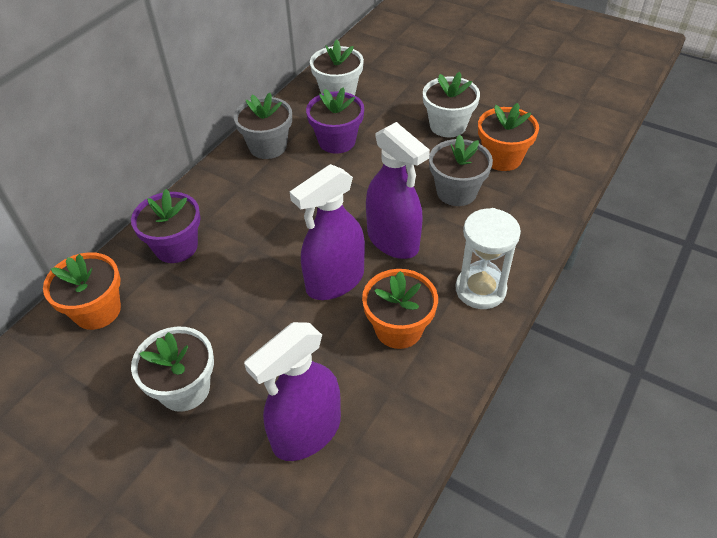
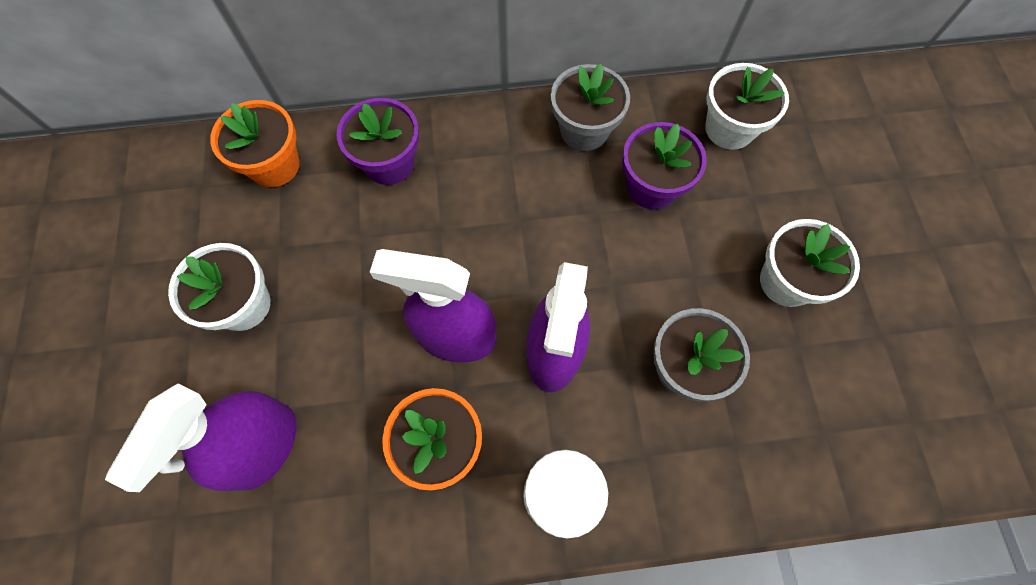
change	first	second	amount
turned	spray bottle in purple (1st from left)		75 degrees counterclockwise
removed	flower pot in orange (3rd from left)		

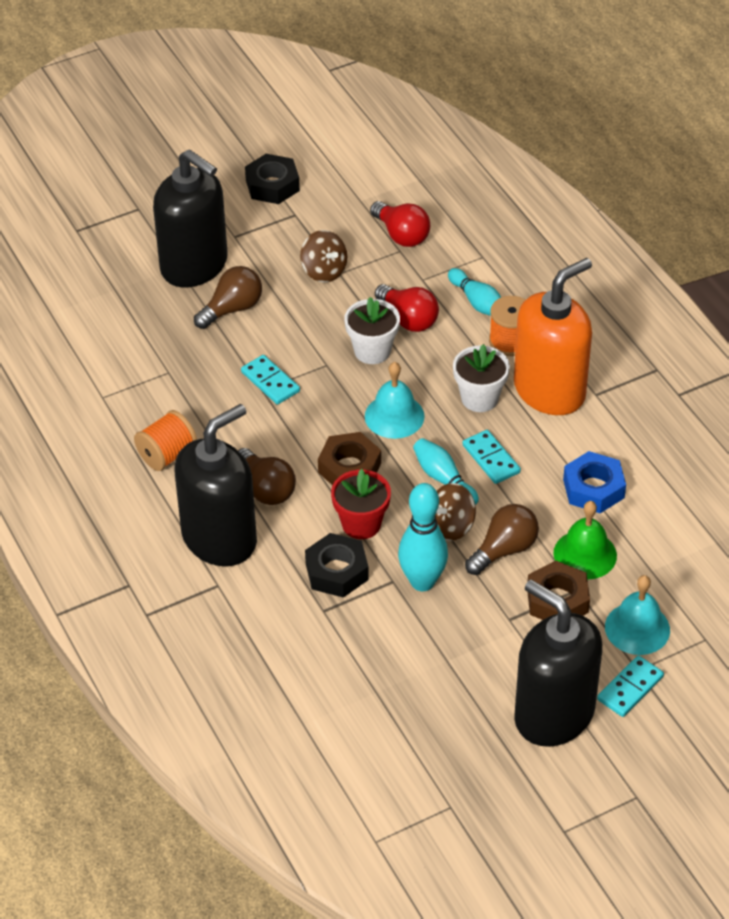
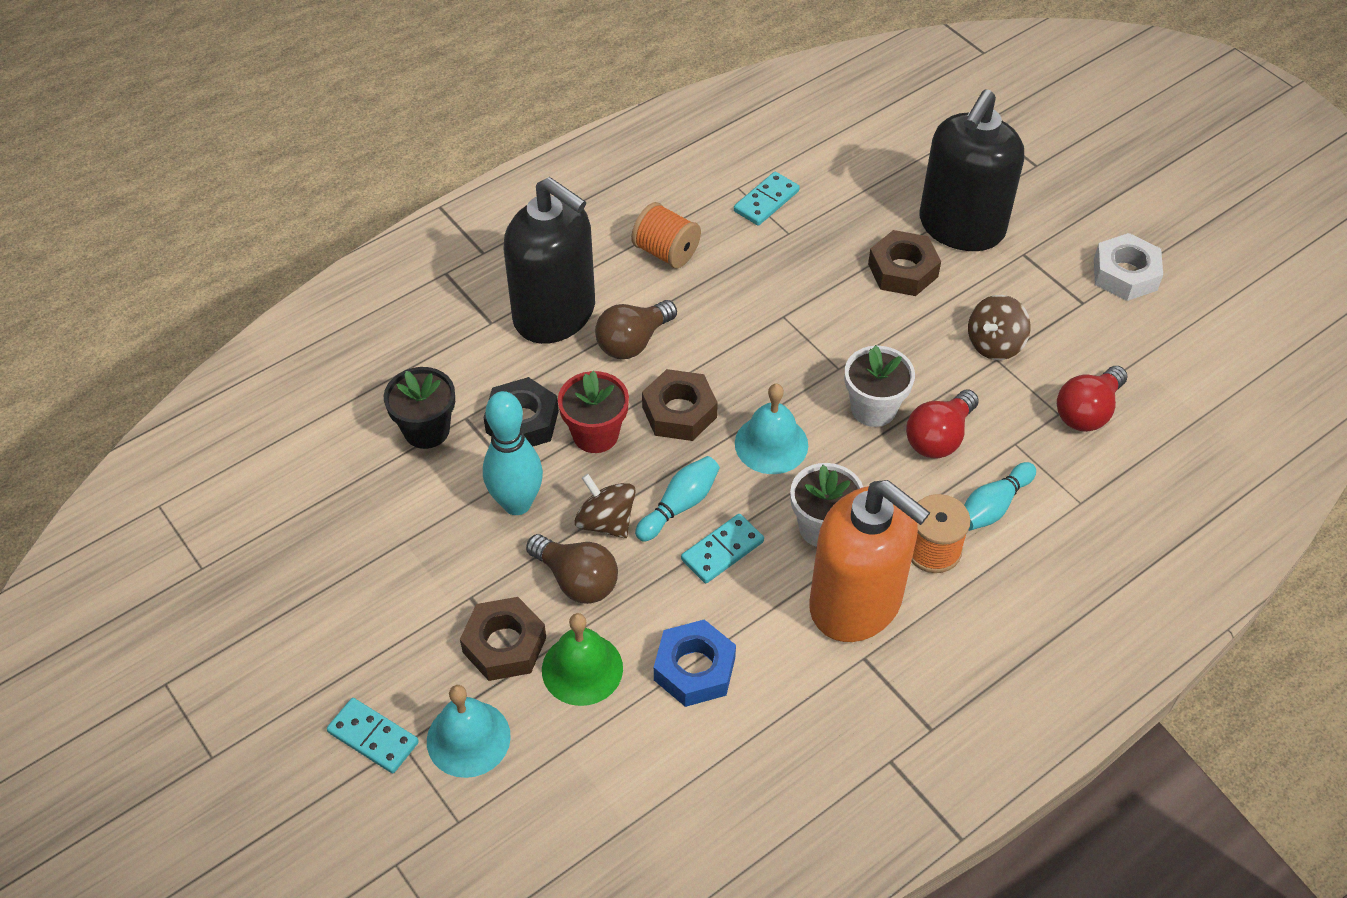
change	first	second	amount
replaced	light bulb in brown (1st from left)	nut in brown (3rd from left)	
moved	domino in turquoise (1st from left in the first image)	domino in turquoise (3rd from left)	
recoloured	nut in black (1st from left)	nut in white	
removed	soap dispenser in black (3rd from left)		
added		flower pot in black	

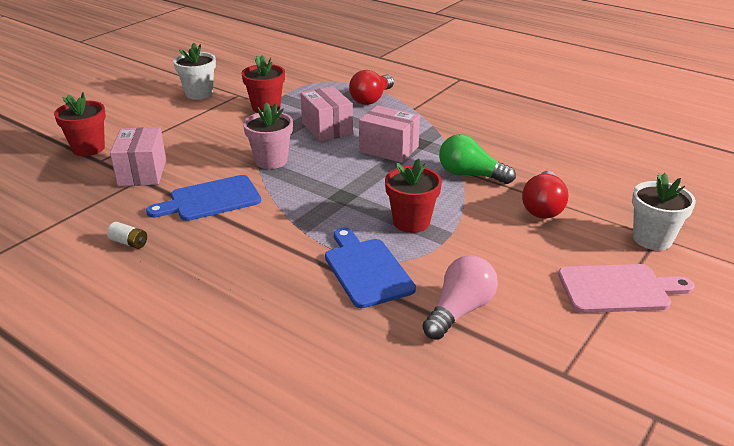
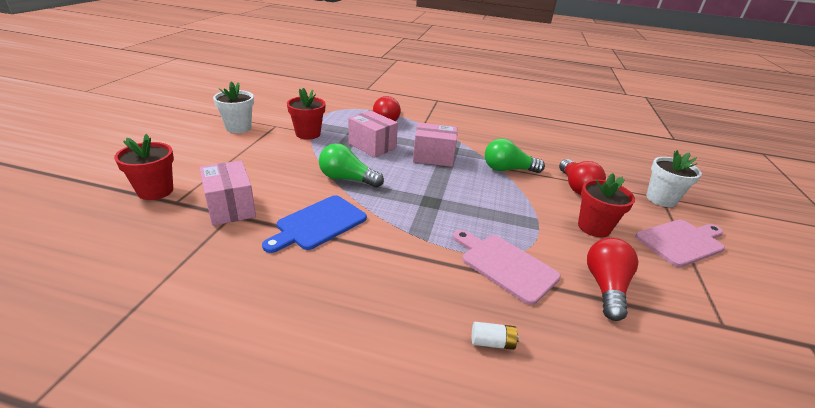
change	first	second	amount
moved	battery in white		
replaced	flower pot in pink	light bulb in green (1st from left)	
recoloured	cutting board in blue (2nd from left)	cutting board in pink (1st from left)	
moved	flower pot in red (3rd from left)		
recoloured	light bulb in pink	light bulb in red (3rd from left)	

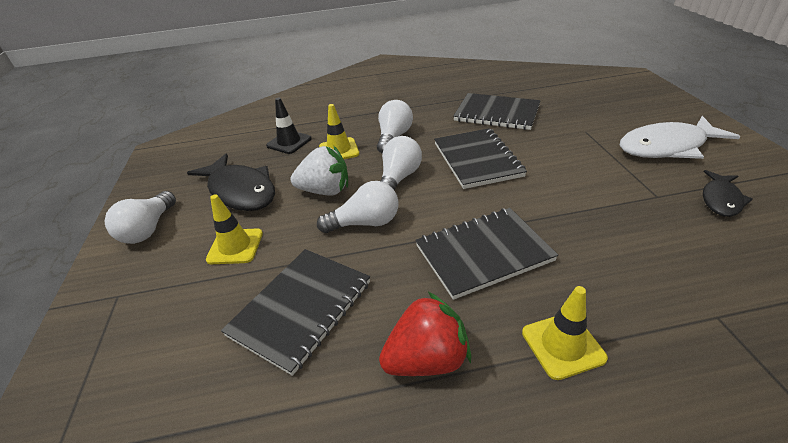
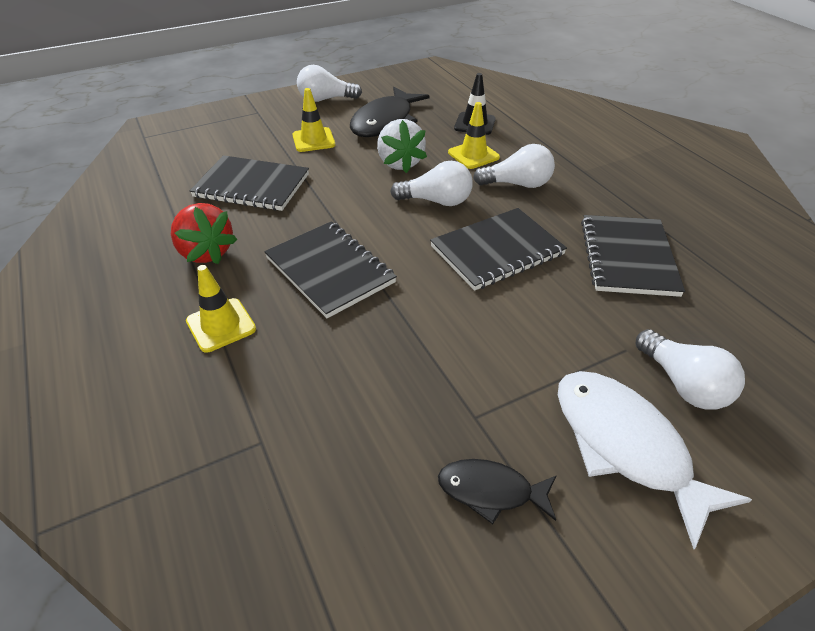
change	first	second	amount
moved	light bulb in white (2nd from left in the first image)	light bulb in white (4th from left)	

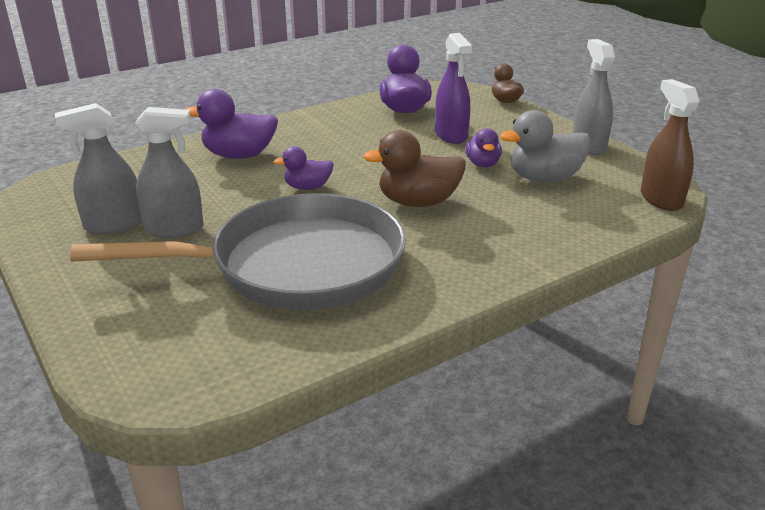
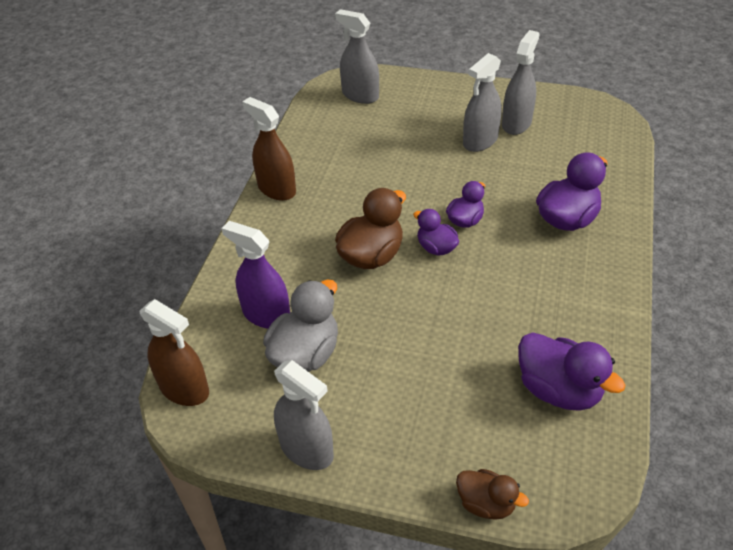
change	first	second	amount
removed	pan in grey		
moved	spray bottle in purple		
moved	duck in purple (4th from left in the first image)	duck in purple (1st from left)	
added		spray bottle in brown (2nd from left)	
added		spray bottle in grey (2nd from left)	

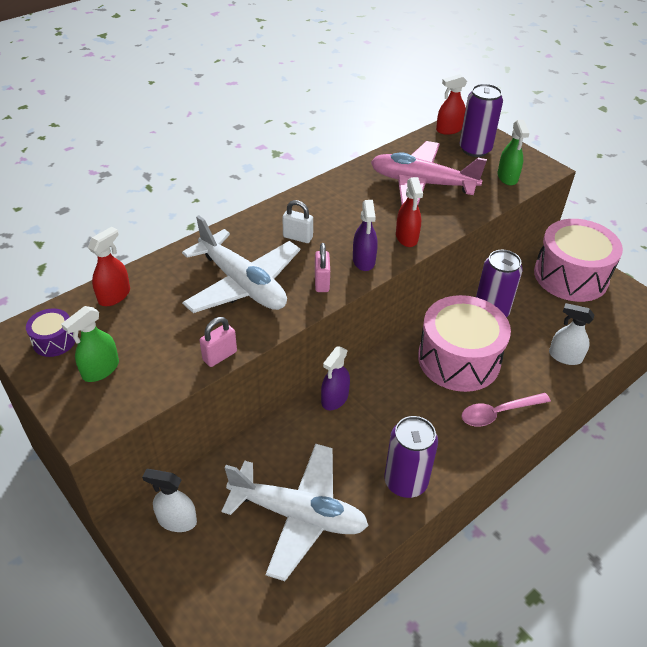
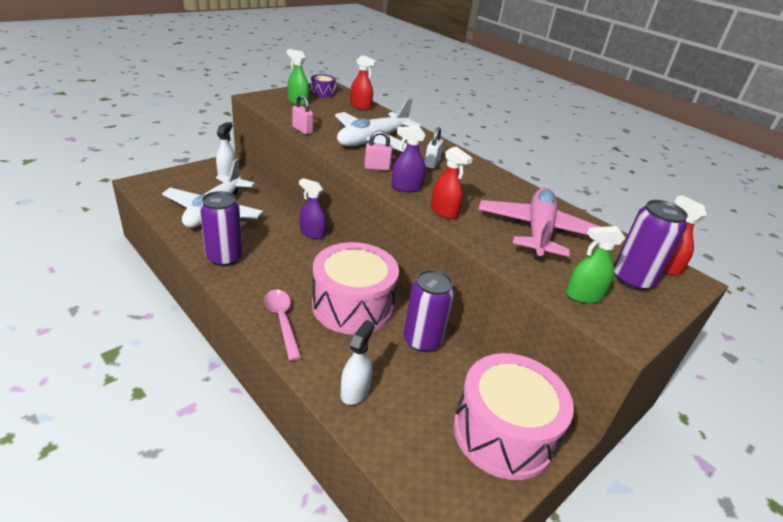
change	first	second	amount
turned	spray bottle in red (2nd from left)		120 degrees counterclockwise

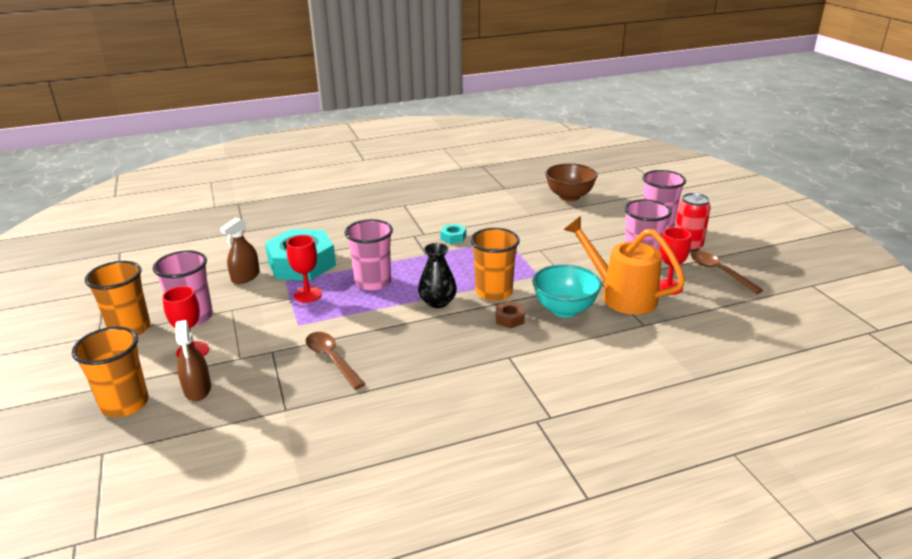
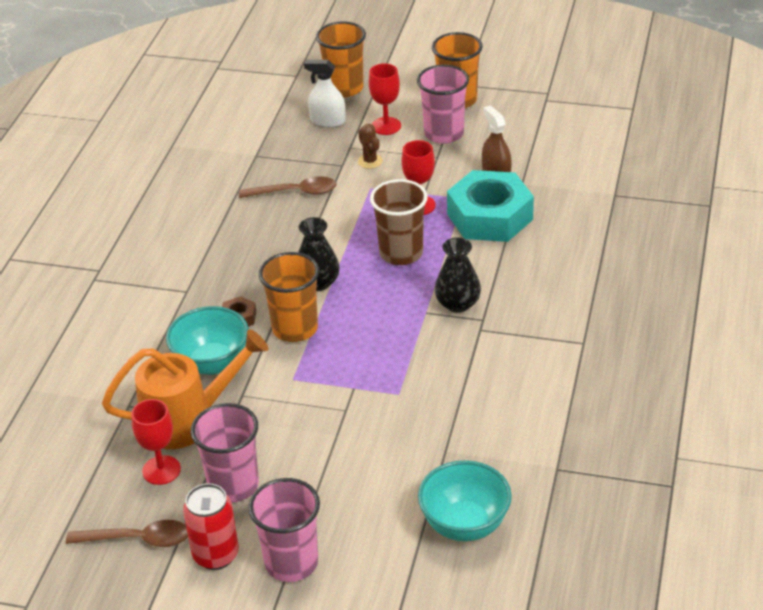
change	first	second	amount
recoloured	spray bottle in brown (1st from left)	spray bottle in white	
recoloured	cup in pink (2nd from left)	cup in brown	
removed	nut in turquoise (2nd from left)		
recoloured	bowl in brown	bowl in turquoise (2nd from left)	
added		cactus in brown	
added		vase in black (2nd from left)	

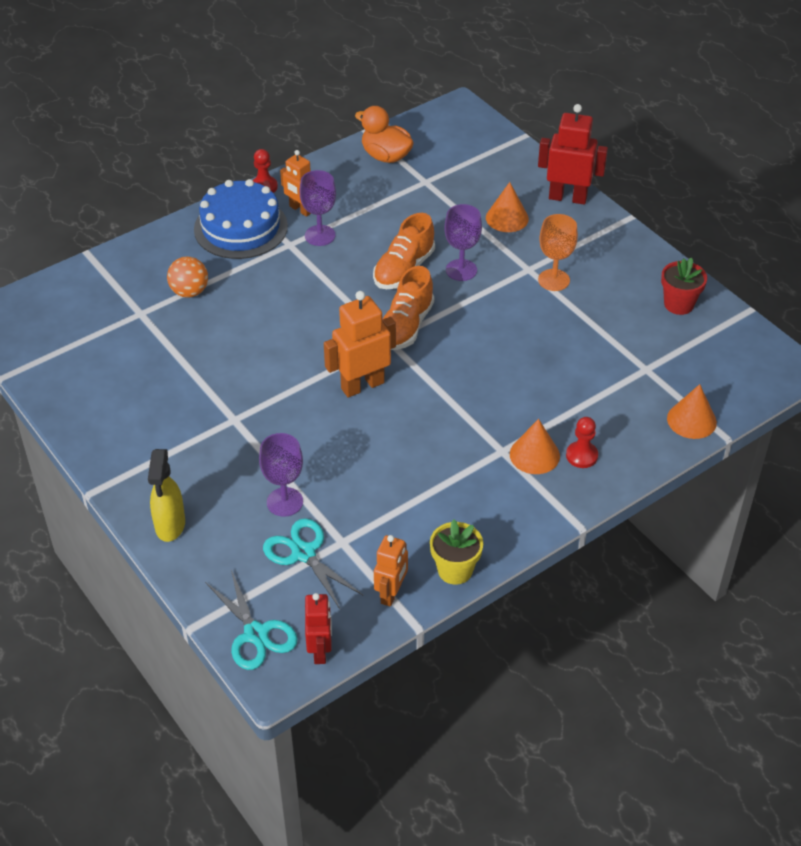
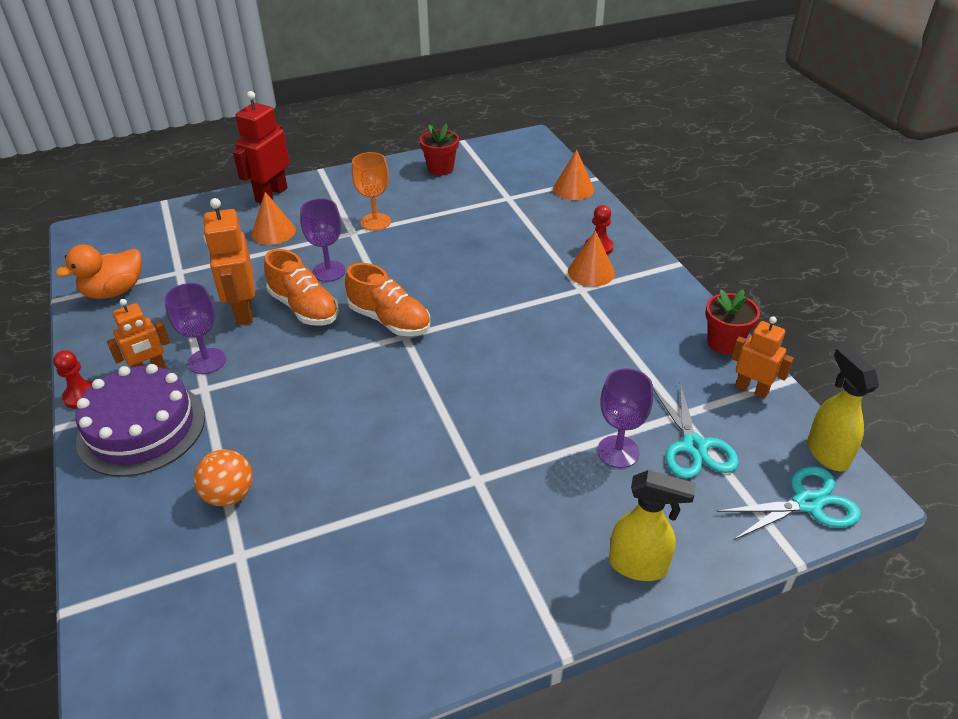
change	first	second	amount
recoloured	cake in blue	cake in purple	
turned	scissors in turquoise (2nd from left in the first image)	scissors in turquoise (1st from left)	75 degrees counterclockwise
replaced	robot in red (1st from left)	spray bottle in yellow (2nd from left)	
moved	robot in orange (2nd from left)		
recoloured	flower pot in yellow	flower pot in red (2nd from left)	

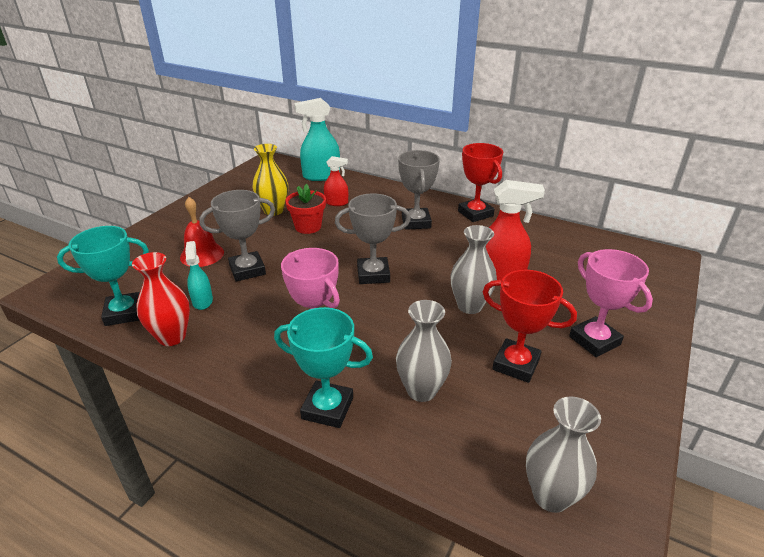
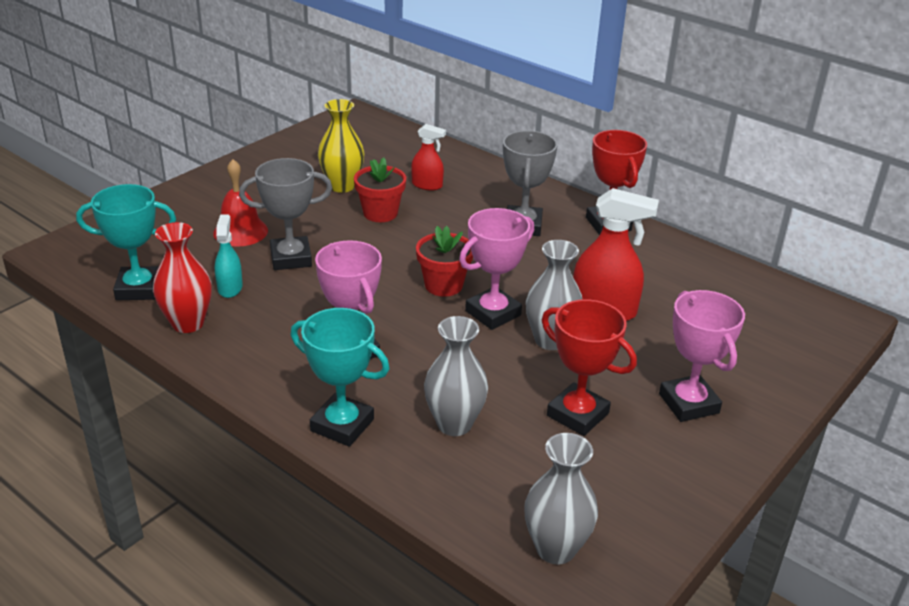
change	first	second	amount
removed	spray bottle in turquoise (2nd from left)		
replaced	trophy in grey (2nd from left)	flower pot in red (2nd from left)	
added		trophy in pink (2nd from left)	

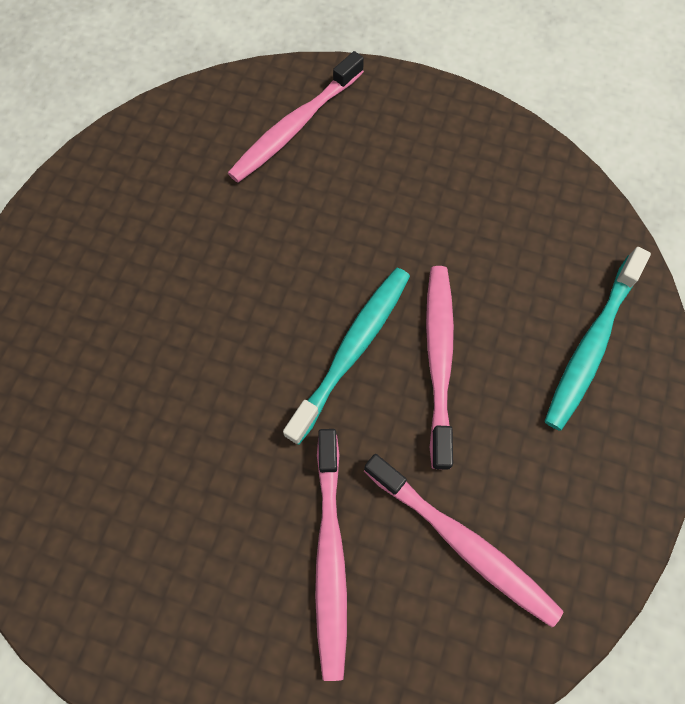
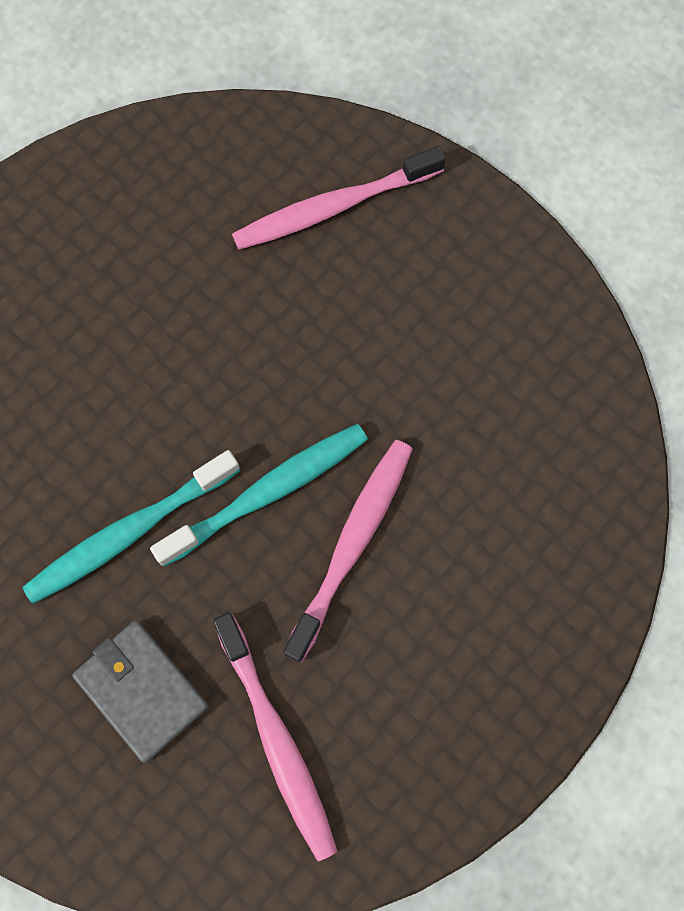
change	first	second	amount
replaced	toothbrush in pink (2nd from left)	wallet in grey	
moved	toothbrush in turquoise (2nd from left in the first image)	toothbrush in turquoise (1st from left)	

